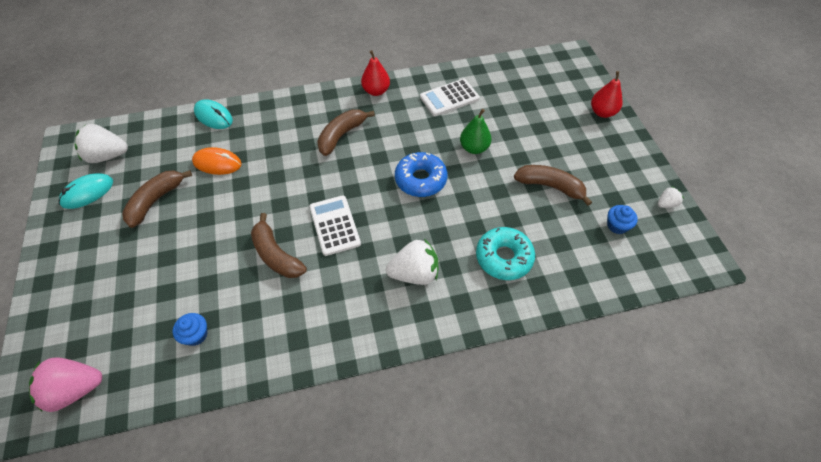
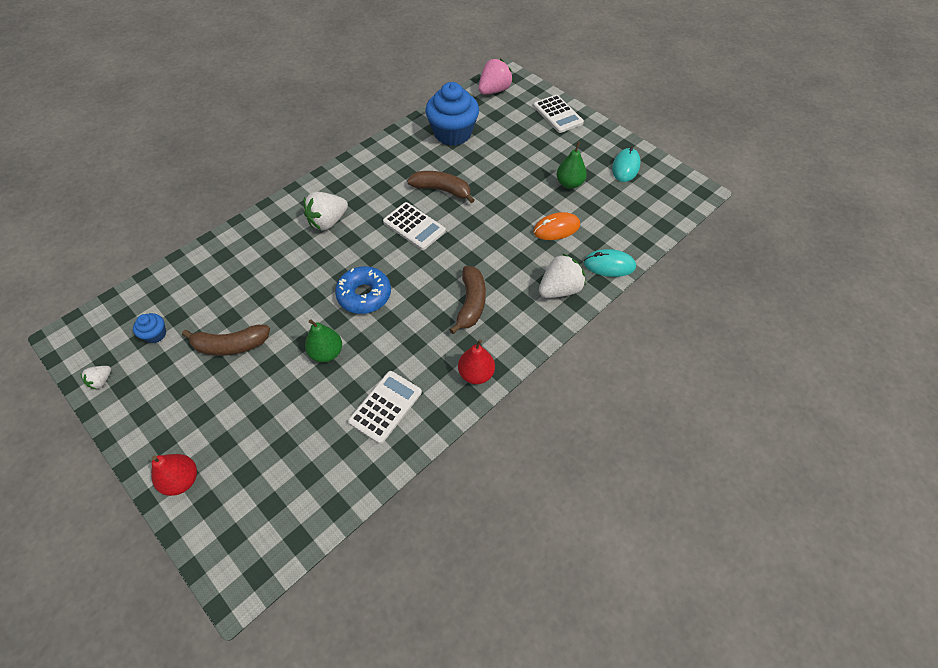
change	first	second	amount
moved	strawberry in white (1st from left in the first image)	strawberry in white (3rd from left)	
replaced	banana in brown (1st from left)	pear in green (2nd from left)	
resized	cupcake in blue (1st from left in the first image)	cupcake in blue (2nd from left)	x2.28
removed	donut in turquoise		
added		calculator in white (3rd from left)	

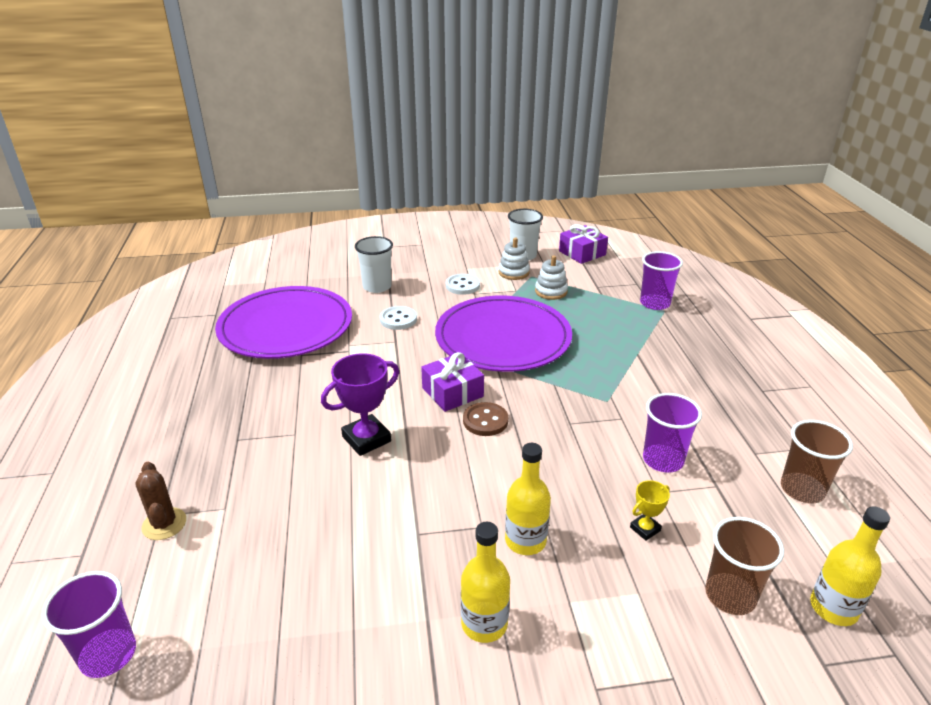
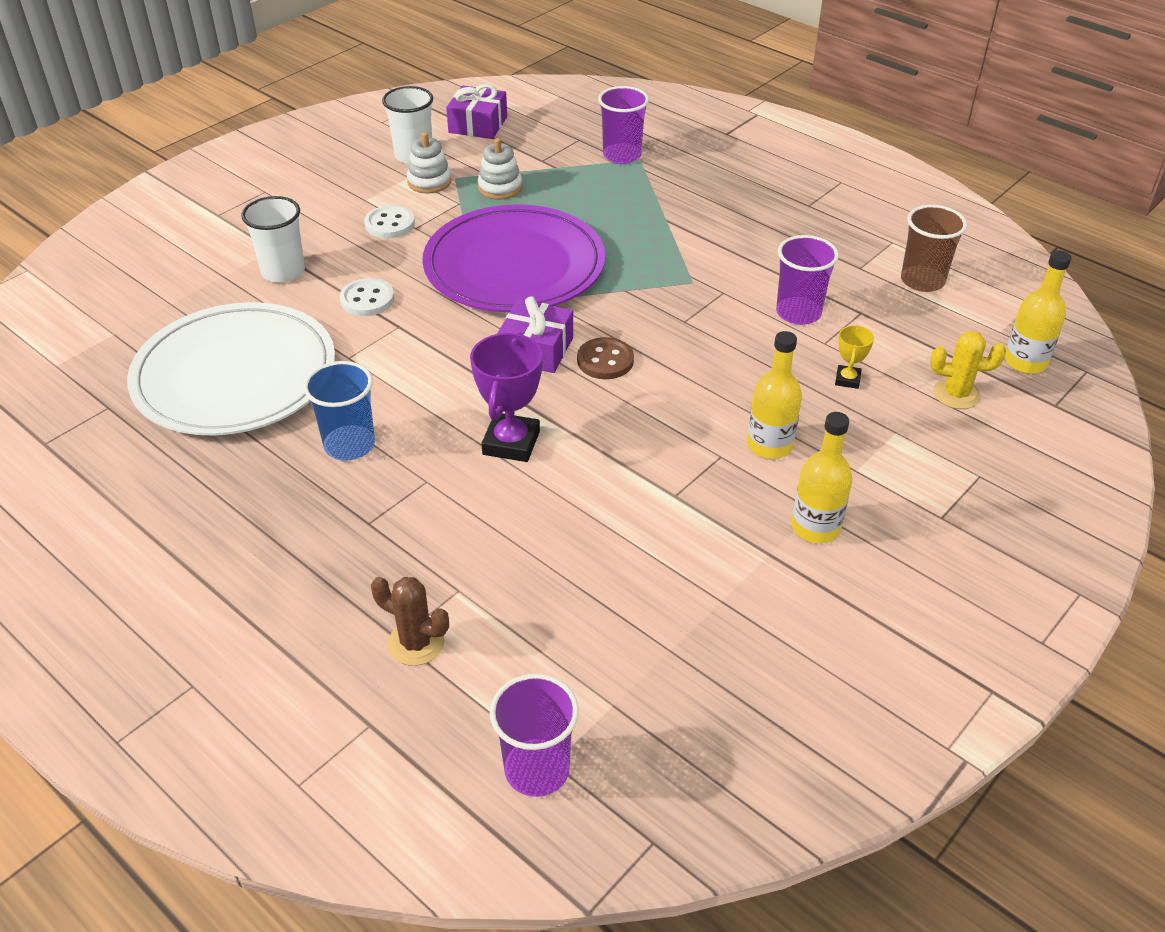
change	first	second	amount
recoloured	plate in purple (1st from left)	plate in white	
replaced	cup in brown (1st from left)	cactus in yellow	
added		cup in blue	

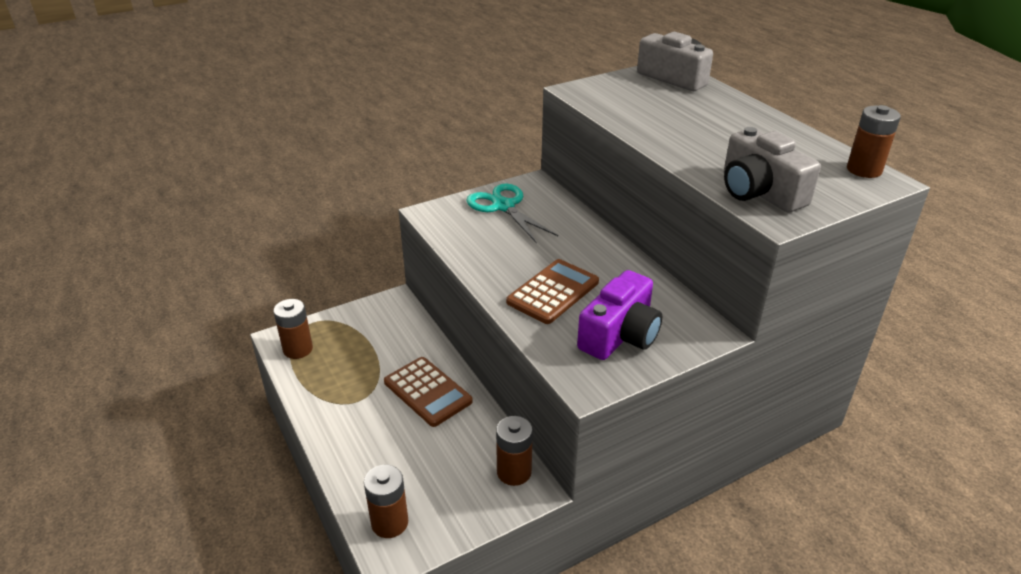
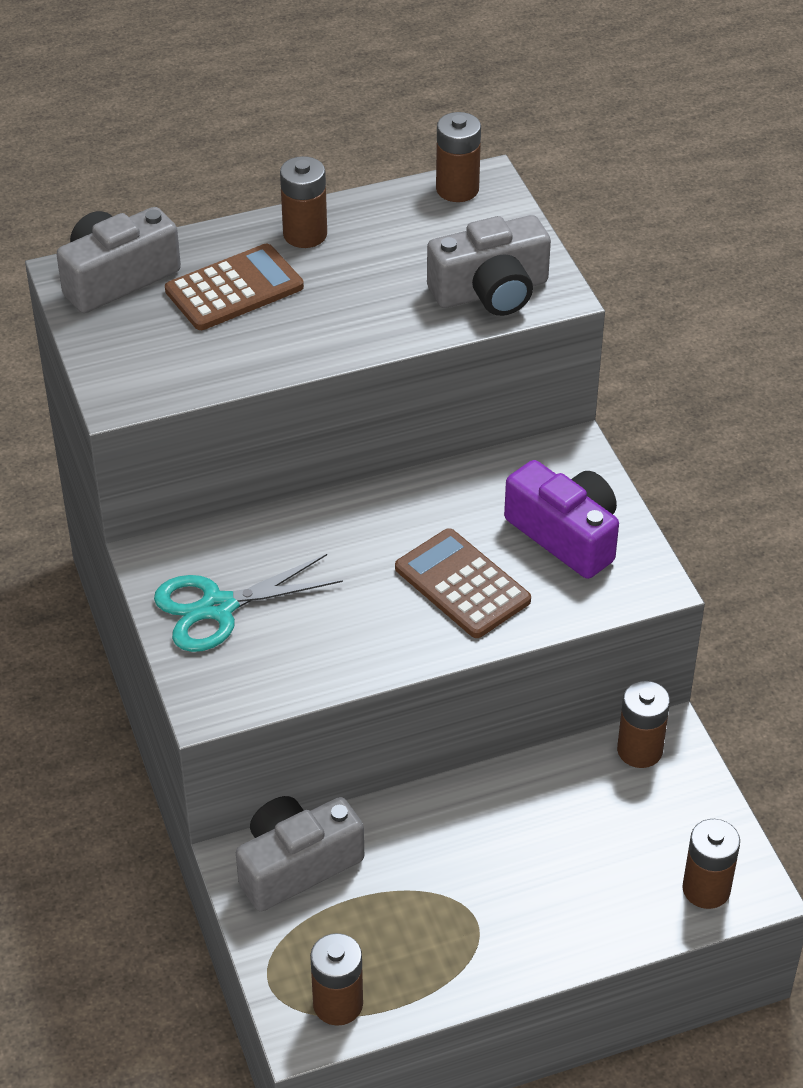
change	first	second	amount
moved	calculator in brown (1st from left)		
added		camera in grey (2nd from left)	
added		battery in brown (1st from left)	

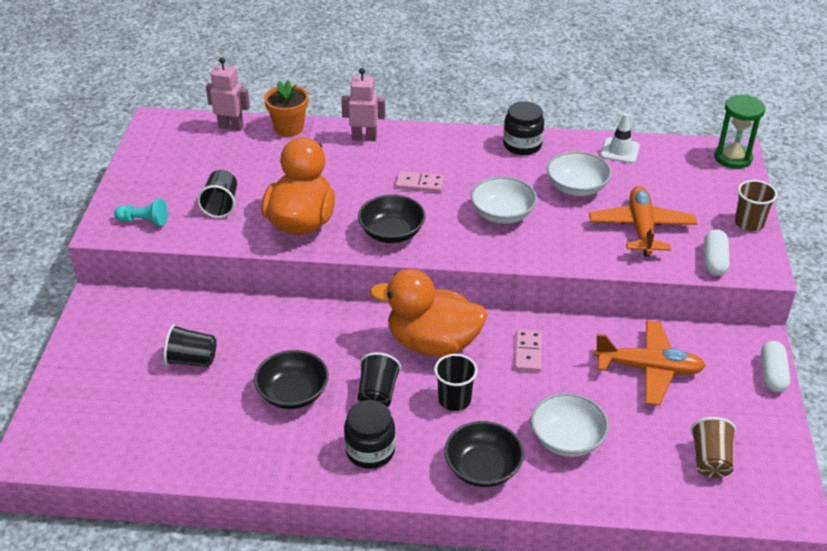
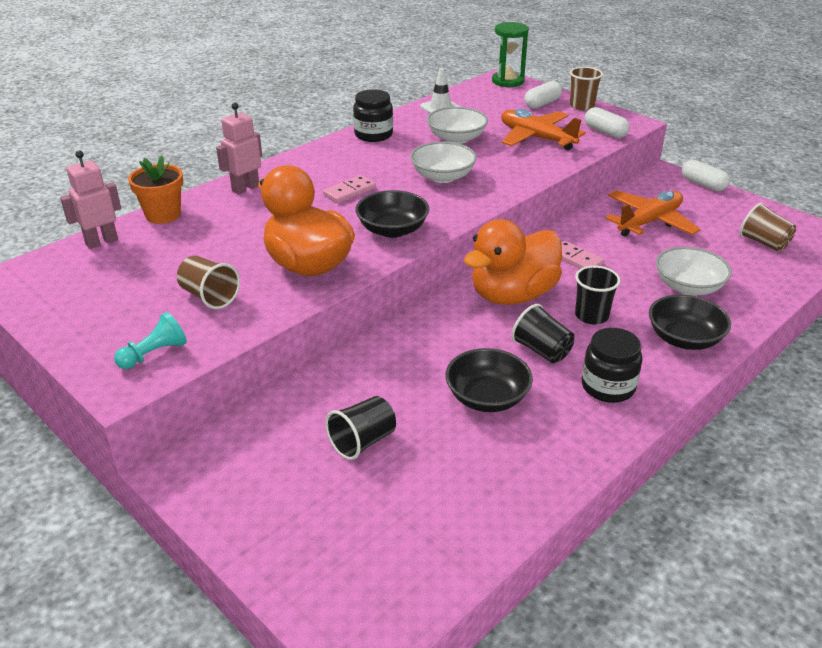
change	first	second	amount
recoloured	cup in black (2nd from left)	cup in brown (1st from left)	
added		capsule in white (1st from left)	

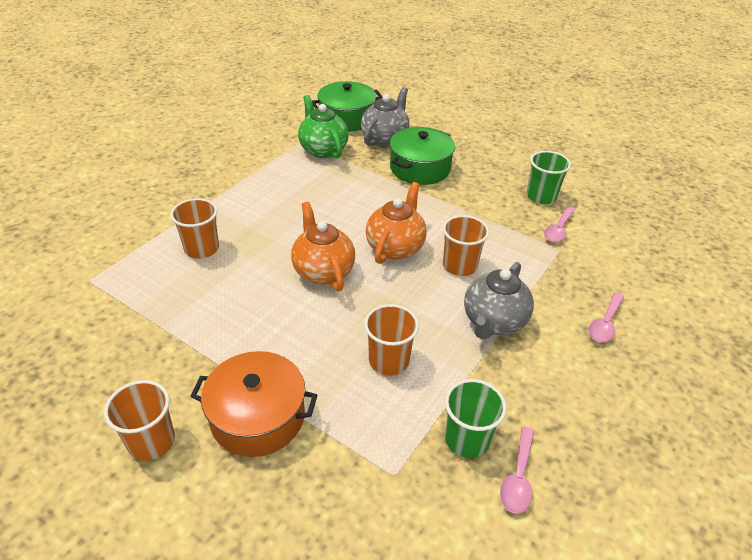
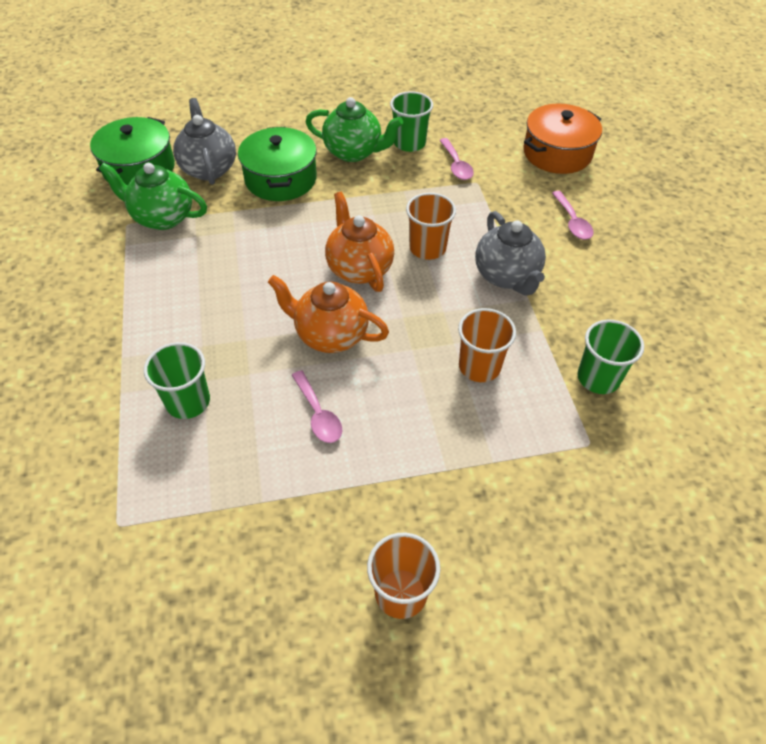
change	first	second	amount
recoloured	cup in orange (2nd from left)	cup in green (1st from left)	
moved	pot in orange		
moved	spoon in pink (1st from left)		
added		teapot in green (2nd from left)	

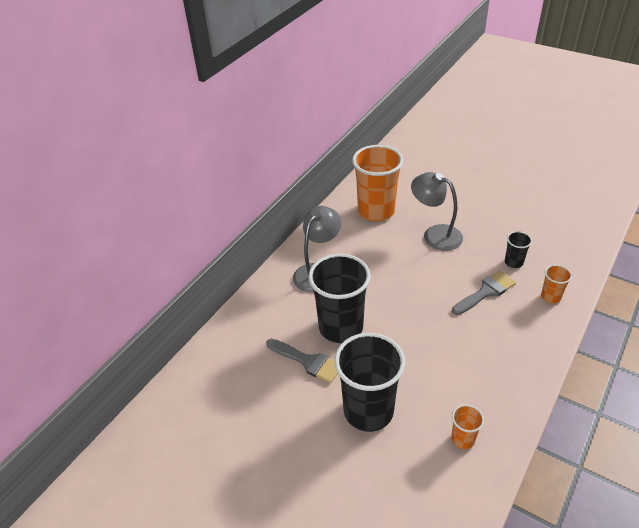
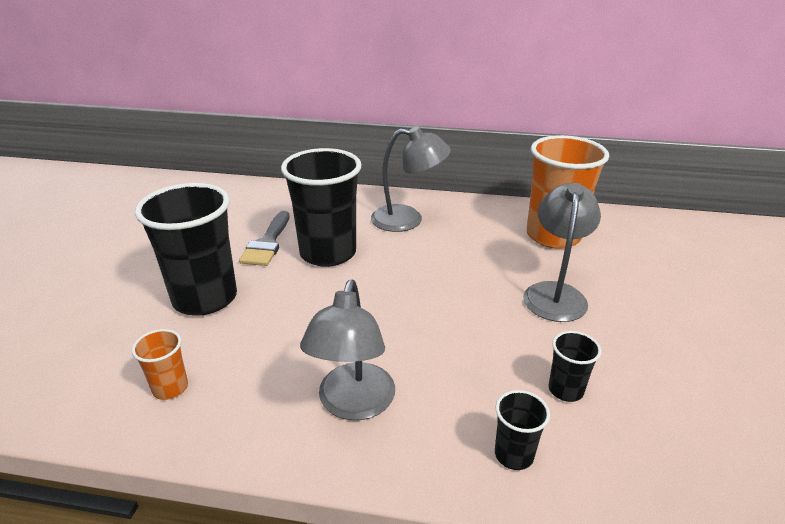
change	first	second	amount
removed	brush in grey (2nd from left)		
recoloured	cup in orange (3rd from left)	cup in black (3rd from left)	
added		lamp in grey (1st from left)	

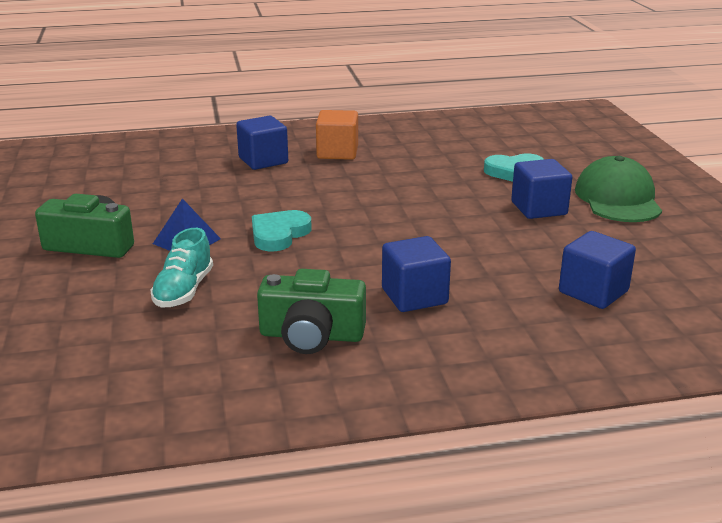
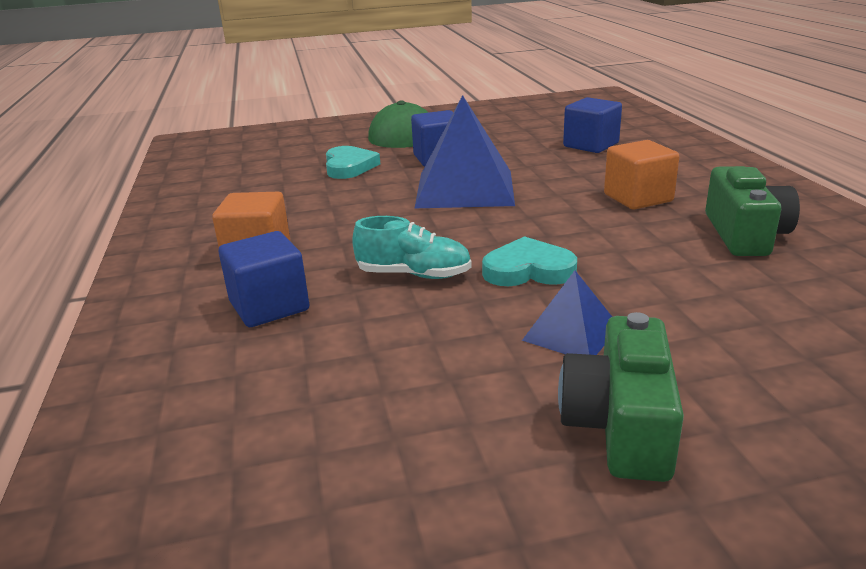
change	first	second	amount
moved	shoe in turquoise		
turned	heart in turquoise (1st from left in the first image)	heart in turquoise (2nd from left)	150 degrees clockwise
recoloured	cube in blue (2nd from left)	cube in orange (2nd from left)	
added		pyramid in blue (1st from left)	

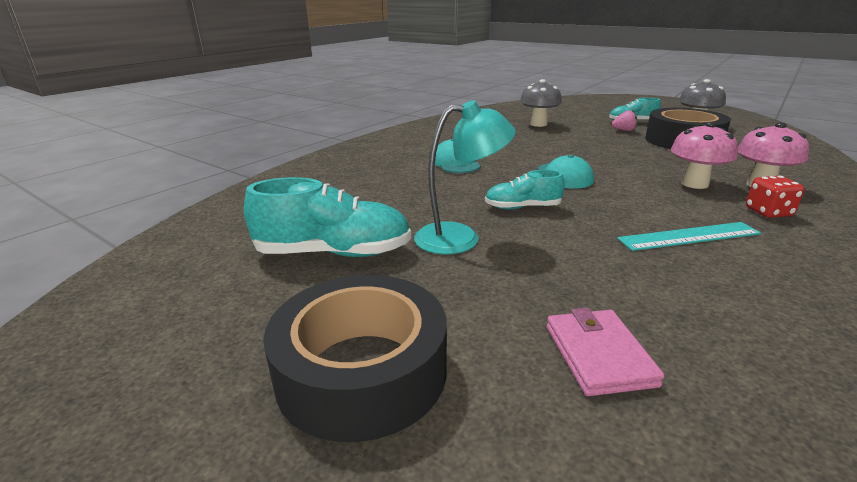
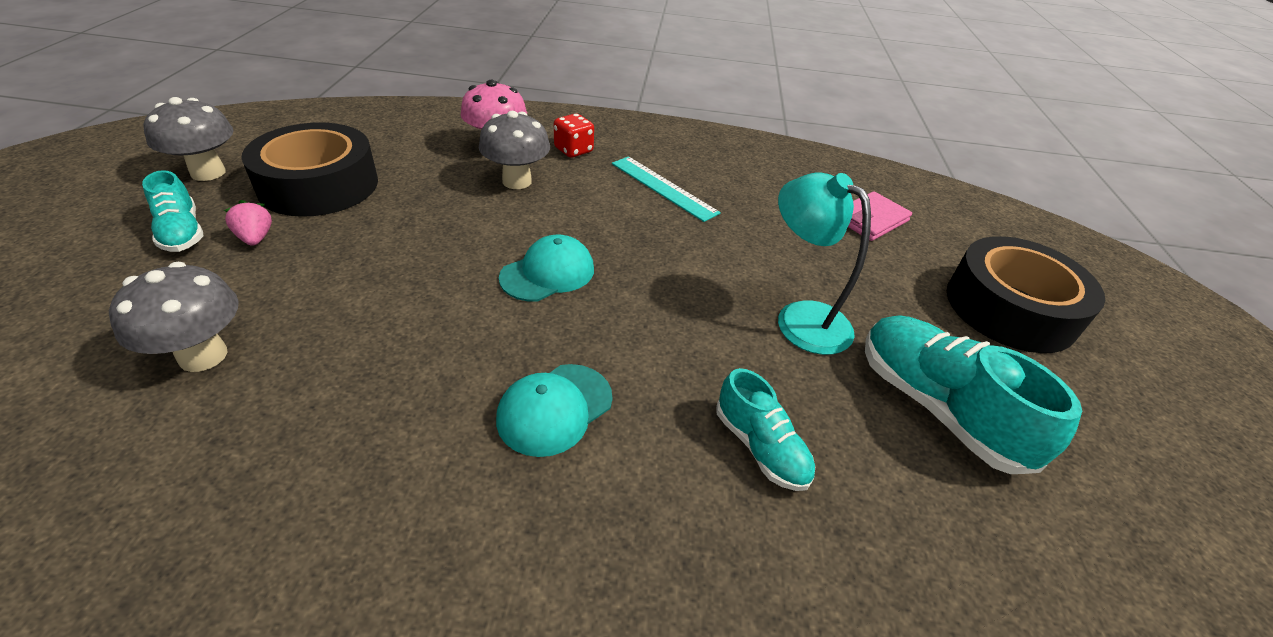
change	first	second	amount
moved	shoe in turquoise (2nd from left)		
recoloured	mushroom in pink (1st from left)	mushroom in grey (3rd from left)	

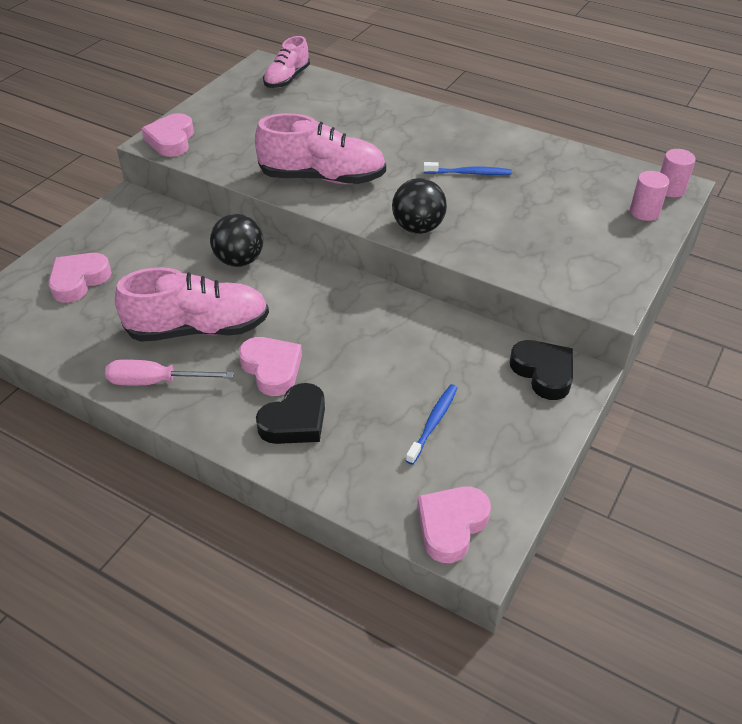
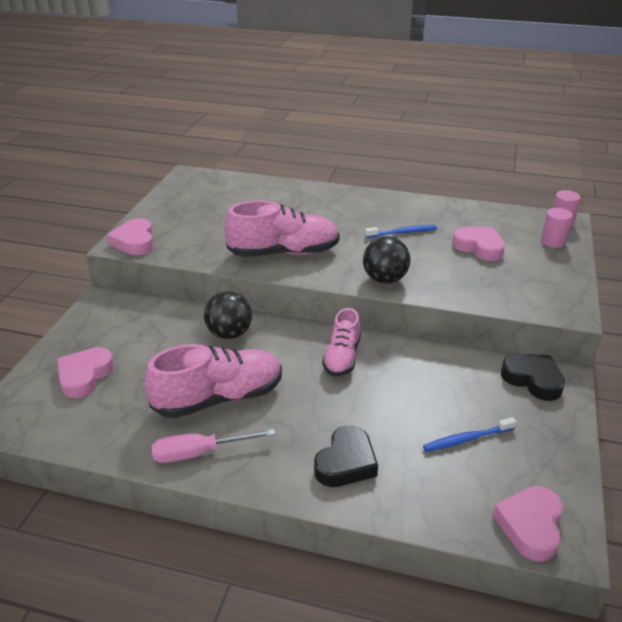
change	first	second	amount
moved	heart in pink (3rd from left)		
moved	shoe in pink (2nd from left in the first image)	shoe in pink (3rd from left)	
turned	toothbrush in blue (1st from left in the first image)	toothbrush in blue (2nd from left)	120 degrees counterclockwise

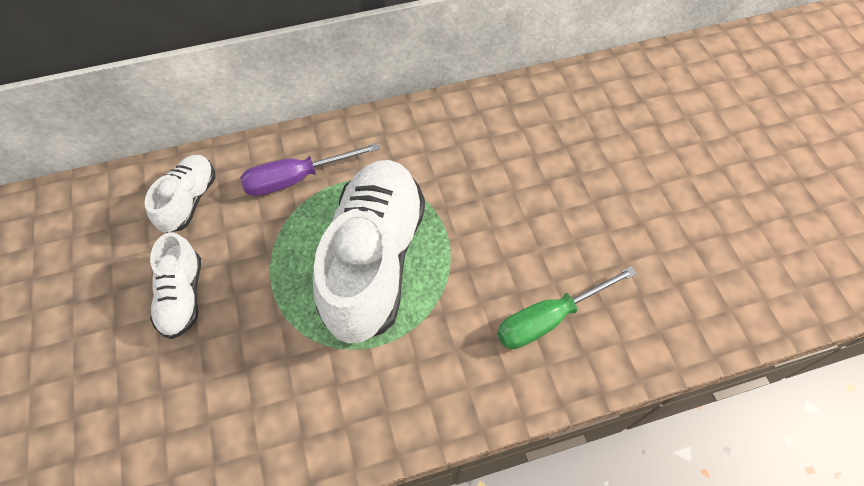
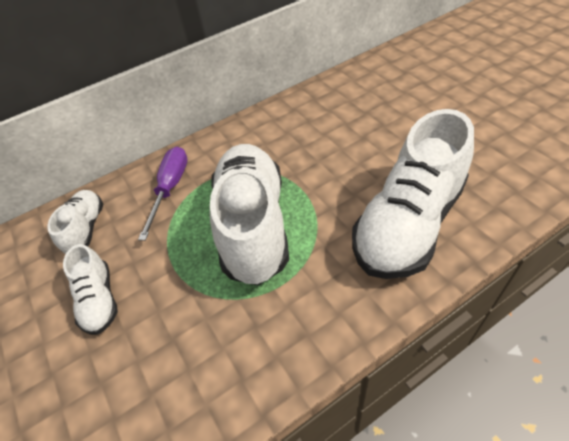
change	first	second	amount
turned	screwdriver in purple		135 degrees clockwise
replaced	screwdriver in green	shoe in white (4th from left)	

